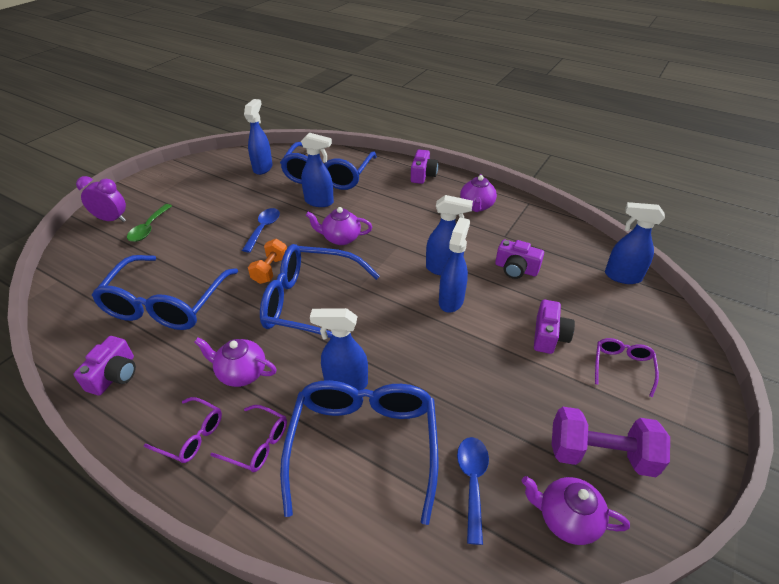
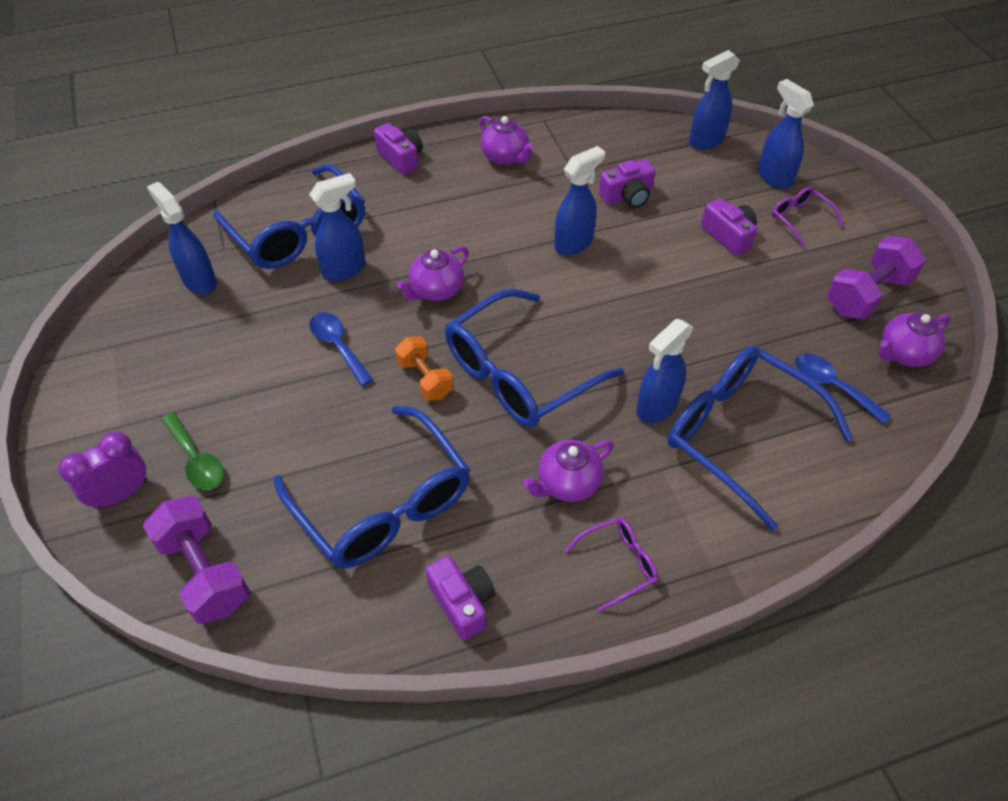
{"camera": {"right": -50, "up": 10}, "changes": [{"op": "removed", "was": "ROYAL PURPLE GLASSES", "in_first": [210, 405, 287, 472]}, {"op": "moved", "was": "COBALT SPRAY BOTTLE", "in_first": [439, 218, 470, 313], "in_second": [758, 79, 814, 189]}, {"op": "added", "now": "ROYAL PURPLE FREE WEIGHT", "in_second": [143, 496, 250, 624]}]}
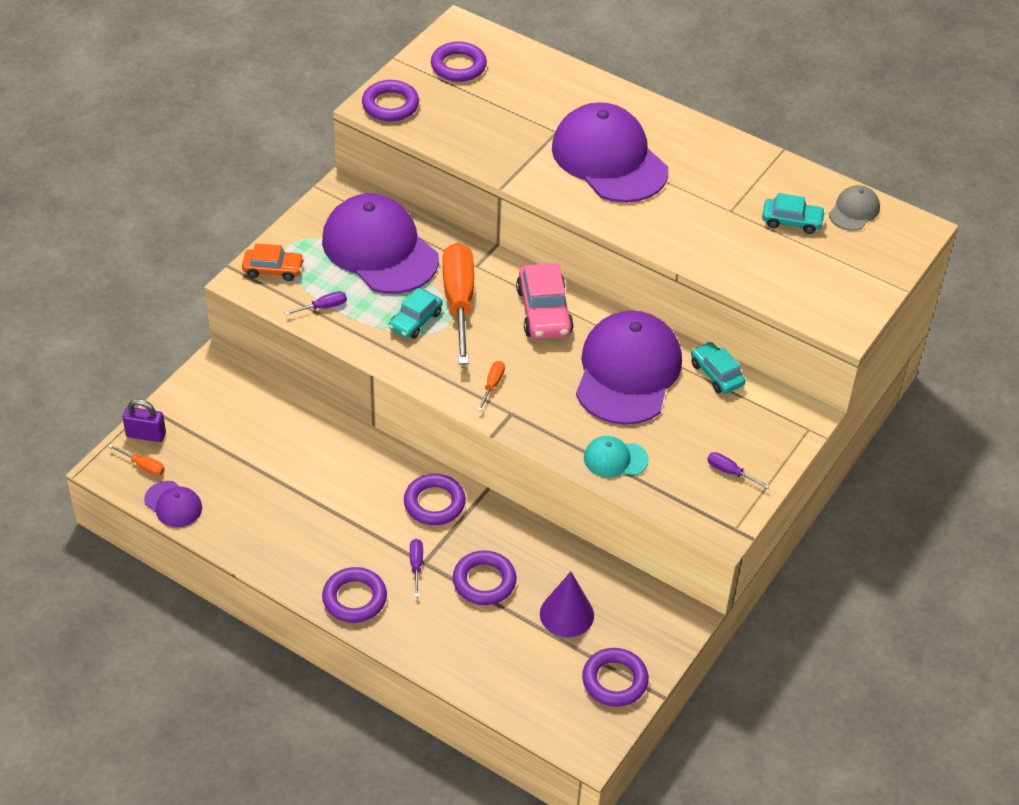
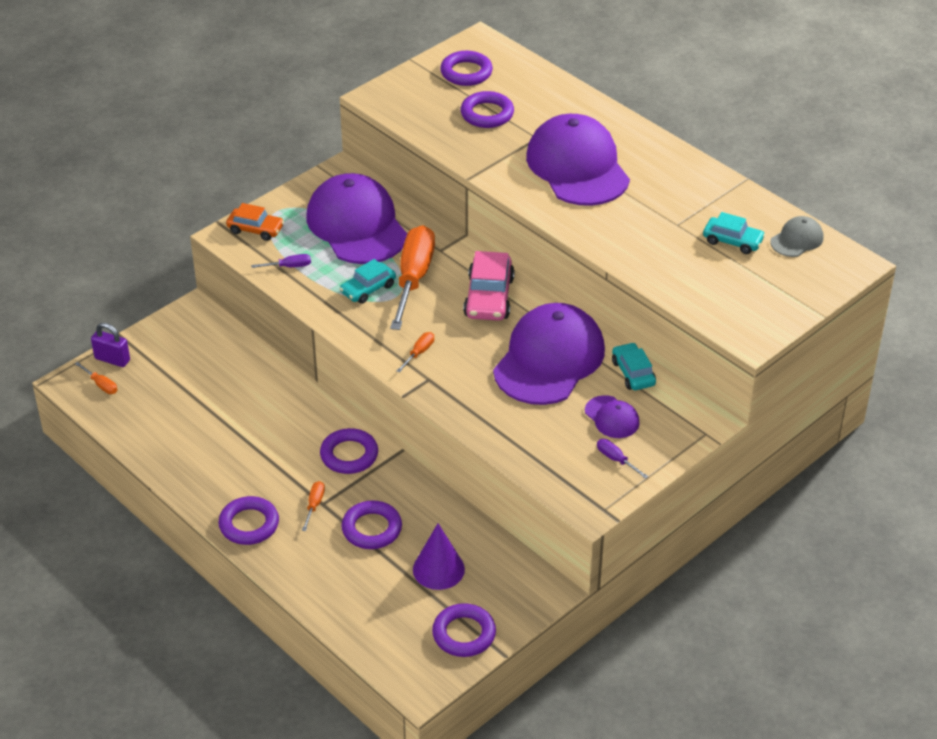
{"camera": {"right": 15, "up": -5}, "changes": [{"op": "moved", "was": "ROYAL PURPLE PEAKED CAP", "in_first": [144, 481, 202, 527], "in_second": [585, 395, 640, 438]}, {"op": "moved", "was": "ROYAL PURPLE HOOP", "in_first": [362, 80, 419, 121], "in_second": [461, 91, 514, 128]}, {"op": "recoloured", "was": "ROYAL PURPLE SCREWDRIVER", "now": "BRIGHT ORANGE SCREWDRIVER", "in_first": [410, 539, 423, 597], "in_second": [302, 481, 325, 531]}, {"op": "removed", "was": "TURQUOISE PEAKED CAP", "in_first": [584, 436, 649, 477]}]}
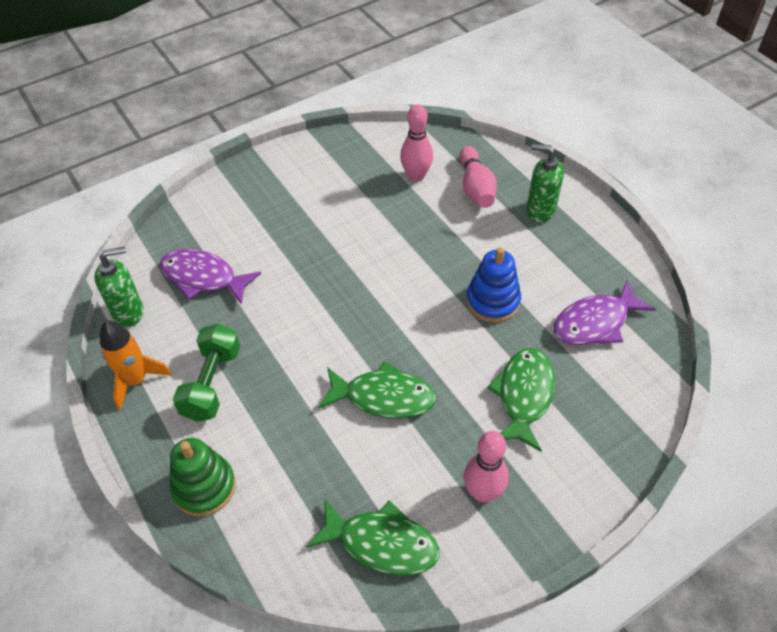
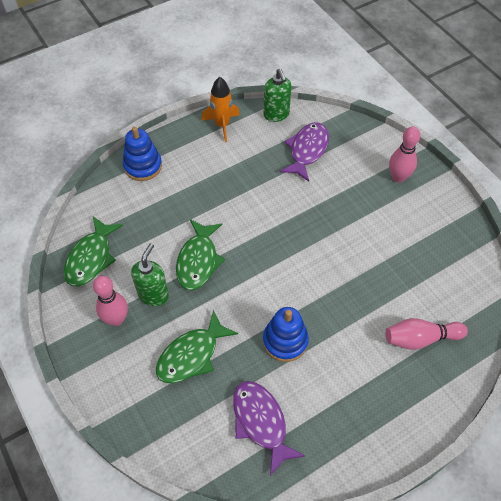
{"camera": {"right": 90, "up": 5}, "changes": [{"op": "recoloured", "was": "LEAF-GREEN STACKING RINGS", "now": "COBALT STACKING RINGS", "in_first": [170, 438, 236, 517], "in_second": [123, 127, 162, 181]}, {"op": "removed", "was": "LEAF-GREEN FREE WEIGHT", "in_first": [173, 324, 240, 421]}, {"op": "moved", "was": "ROSE-PINK SKITTLE", "in_first": [400, 104, 433, 182], "in_second": [389, 126, 420, 183]}, {"op": "turned", "was": "LEAF-GREEN FISH FIGURE", "in_first": [487, 348, 555, 452], "in_second": [156, 310, 238, 383], "clockwise": 120}, {"op": "moved", "was": "LEAF-GREEN SOAP PUMP", "in_first": [526, 144, 564, 223], "in_second": [131, 243, 169, 306]}]}
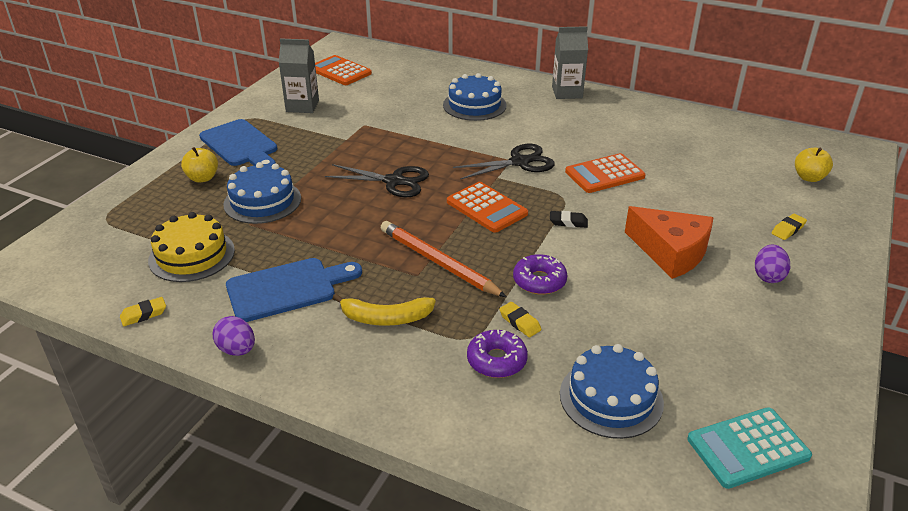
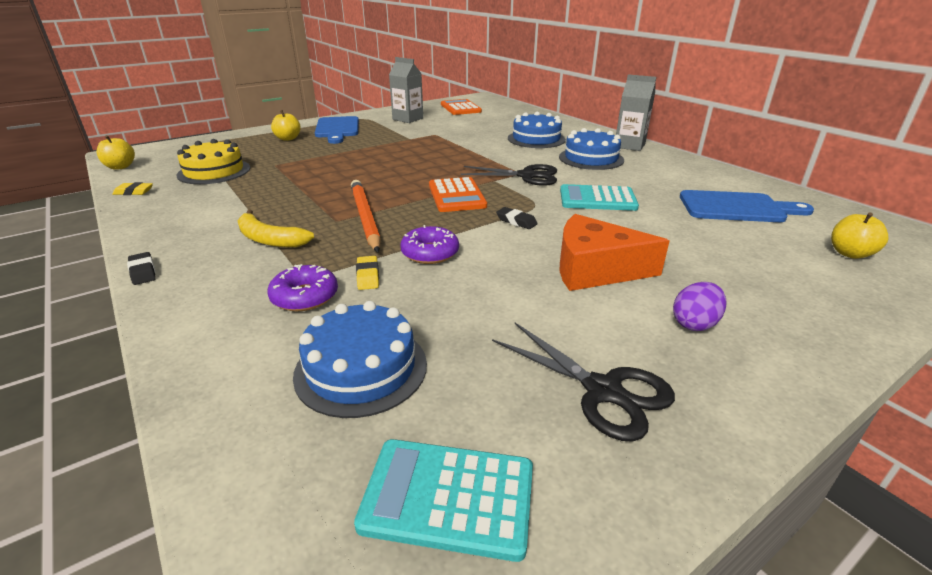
{"camera": {"right": 30, "up": -5}, "changes": [{"op": "removed", "was": "ROYAL PURPLE EGG SHAPE", "in_first": [213, 316, 255, 356]}, {"op": "moved", "was": "COBALT GATEAU", "in_first": [223, 162, 301, 224], "in_second": [559, 128, 624, 170]}, {"op": "moved", "was": "COBALT BREAD BOARD", "in_first": [226, 258, 362, 322], "in_second": [680, 190, 814, 222]}, {"op": "moved", "was": "EBONY SCISSORS", "in_first": [325, 164, 429, 197], "in_second": [492, 323, 675, 442]}, {"op": "recoloured", "was": "BRIGHT ORANGE ADDING MACHINE", "now": "TURQUOISE ADDING MACHINE", "in_first": [565, 153, 646, 193], "in_second": [560, 184, 639, 211]}, {"op": "turned", "was": "BRIGHT ORANGE CHEESE WEDGE", "in_first": [625, 206, 713, 279], "in_second": [559, 214, 669, 291], "clockwise": 120}, {"op": "removed", "was": "YELLOW GUM ERASER", "in_first": [772, 214, 807, 240]}, {"op": "added", "now": "YELLOW APPLE", "in_second": [96, 135, 135, 170]}, {"op": "added", "now": "EBONY GUM ERASER", "in_second": [127, 252, 156, 285]}]}
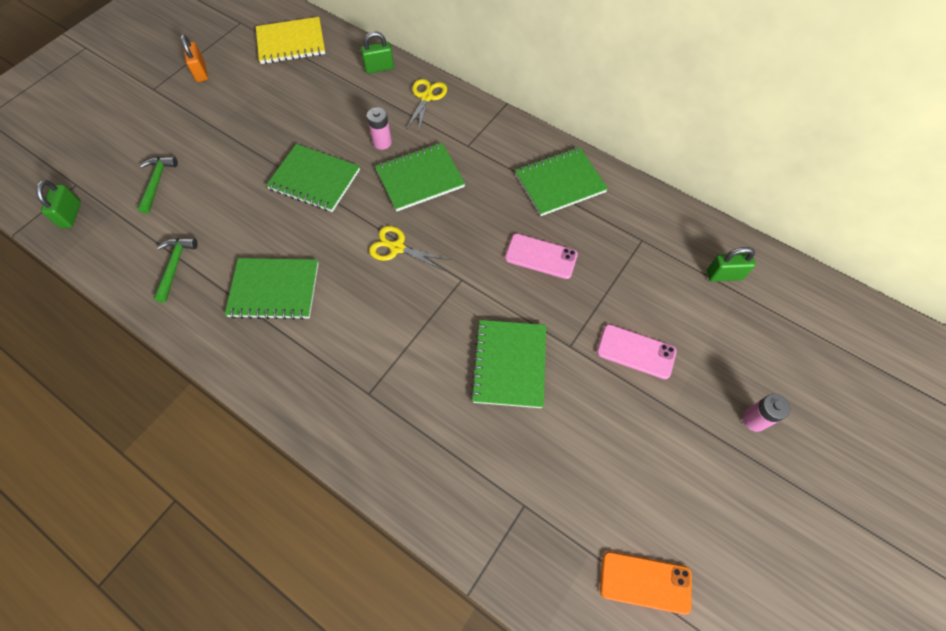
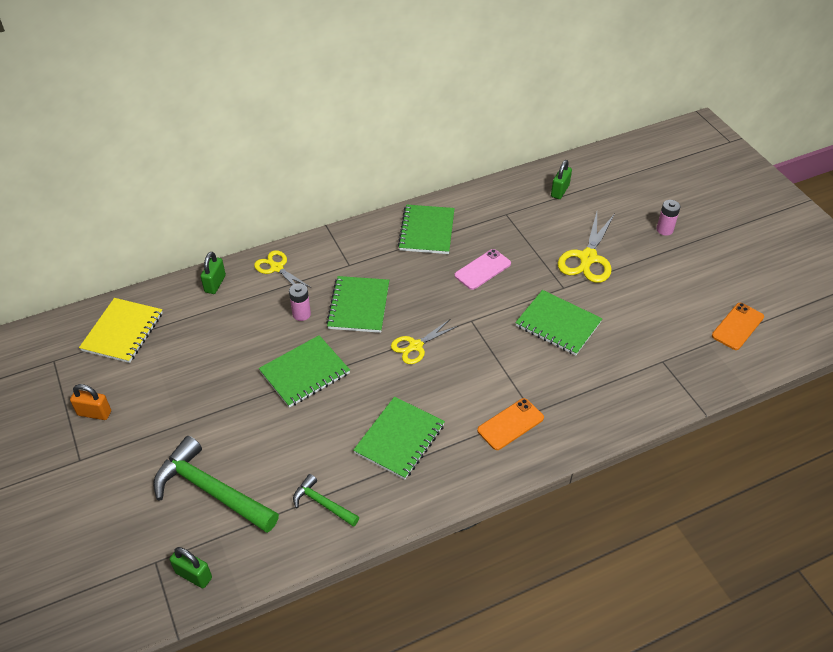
{"camera": {"right": -60, "up": -15}, "changes": [{"op": "resized", "was": "LEAF-GREEN CARPENTER'S HAMMER", "in_first": [138, 157, 178, 213], "in_second": [153, 436, 279, 533], "ratio": 1.91}, {"op": "replaced", "was": "ROSE-PINK PHONE", "now": "YELLOW SCISSORS", "in_first": [597, 324, 677, 379], "in_second": [558, 212, 615, 283]}, {"op": "added", "now": "BRIGHT ORANGE PHONE", "in_second": [477, 398, 544, 450]}]}
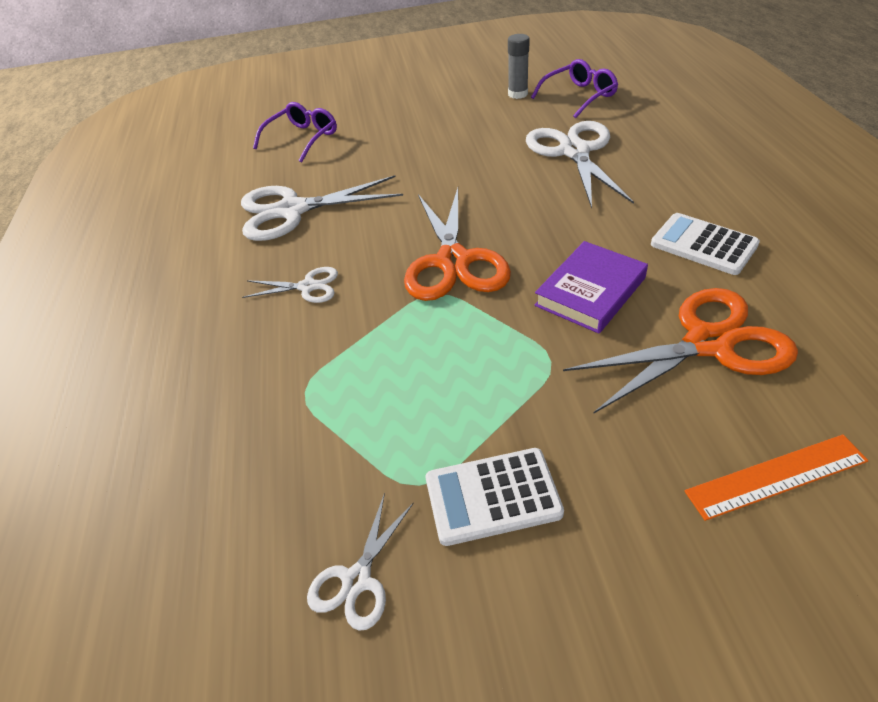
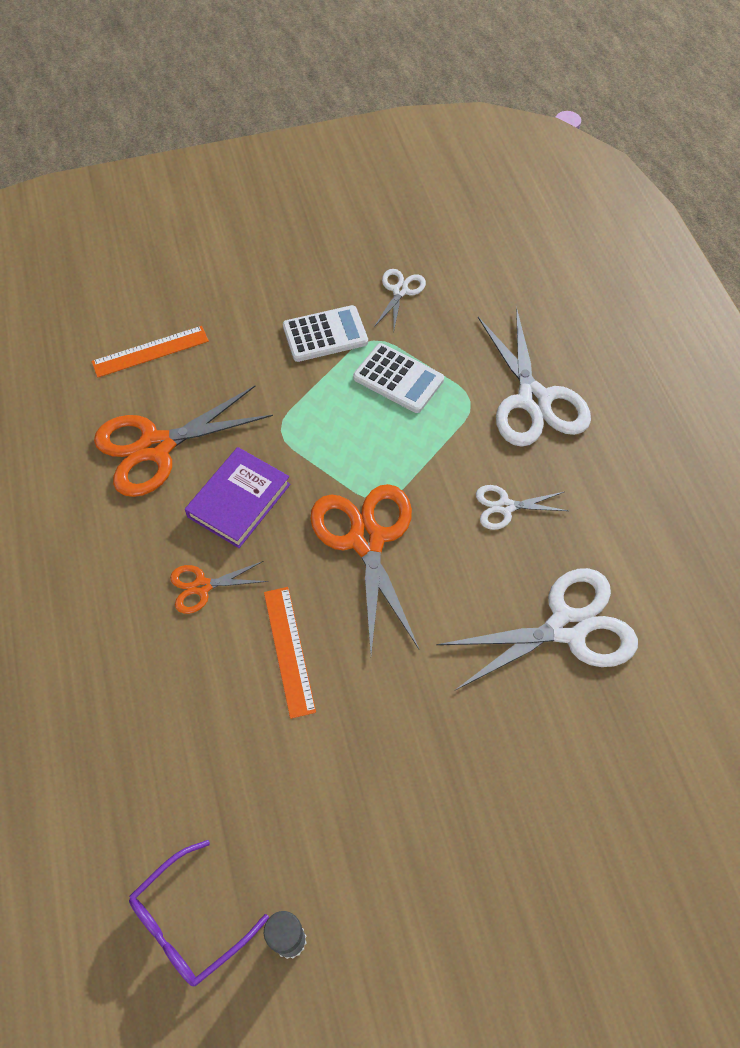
{"camera": {"right": 170, "up": 15}, "changes": [{"op": "removed", "was": "ROYAL PURPLE GLASSES", "in_first": [253, 102, 337, 163]}, {"op": "moved", "was": "PURE WHITE SCISSORS", "in_first": [526, 121, 634, 208], "in_second": [478, 307, 591, 447]}, {"op": "moved", "was": "PURE WHITE ADDING MACHINE", "in_first": [651, 213, 760, 275], "in_second": [353, 343, 444, 413]}, {"op": "added", "now": "BRIGHT ORANGE SCISSORS", "in_second": [170, 561, 268, 614]}, {"op": "added", "now": "BRIGHT ORANGE STRAIGHTEDGE", "in_second": [264, 587, 316, 719]}]}
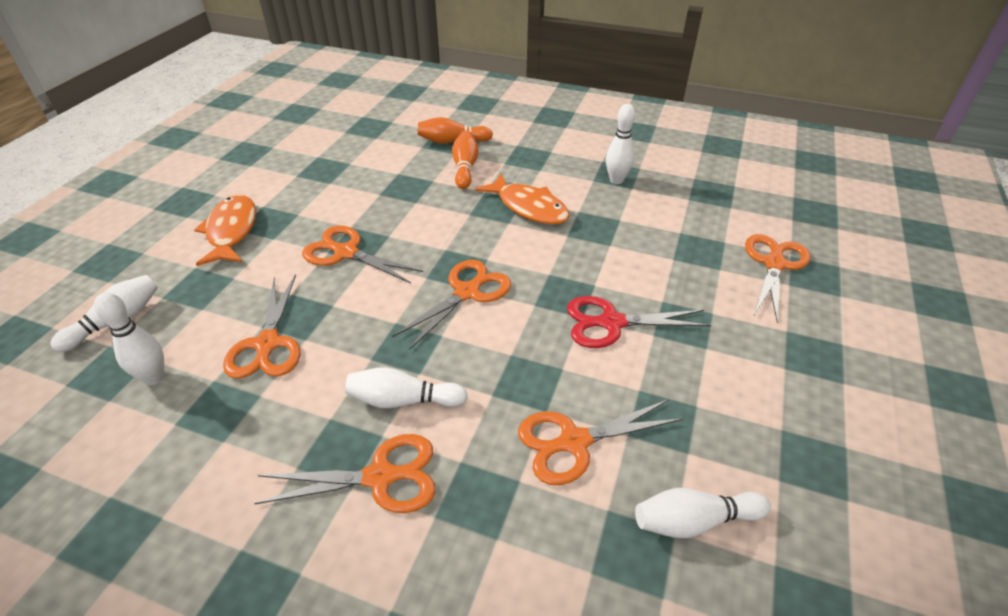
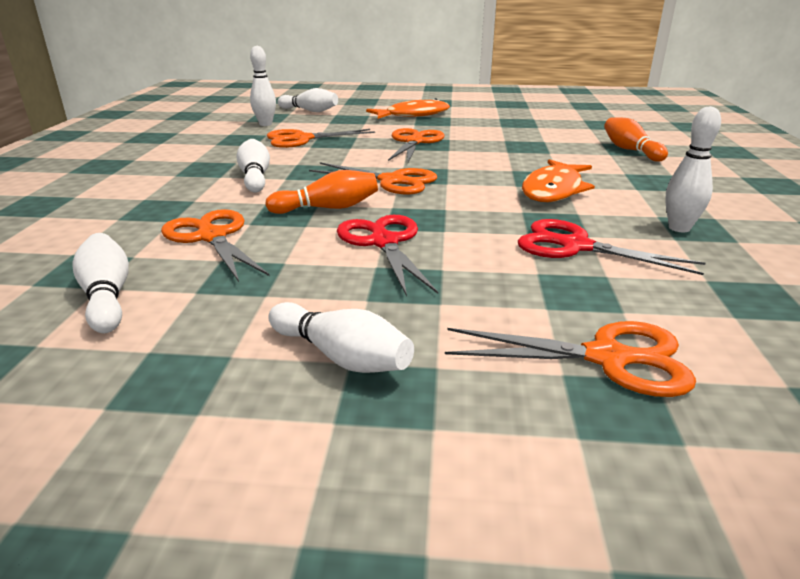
{"camera": {"right": 75, "up": -15}, "changes": [{"op": "removed", "was": "BRIGHT ORANGE SCISSORS", "in_first": [254, 434, 436, 513]}, {"op": "moved", "was": "BRIGHT ORANGE SKITTLE", "in_first": [452, 130, 479, 189], "in_second": [265, 170, 378, 214]}, {"op": "added", "now": "PURE WHITE SKITTLE", "in_second": [268, 302, 414, 373]}, {"op": "added", "now": "CRIMSON SCISSORS", "in_second": [518, 219, 705, 275]}]}
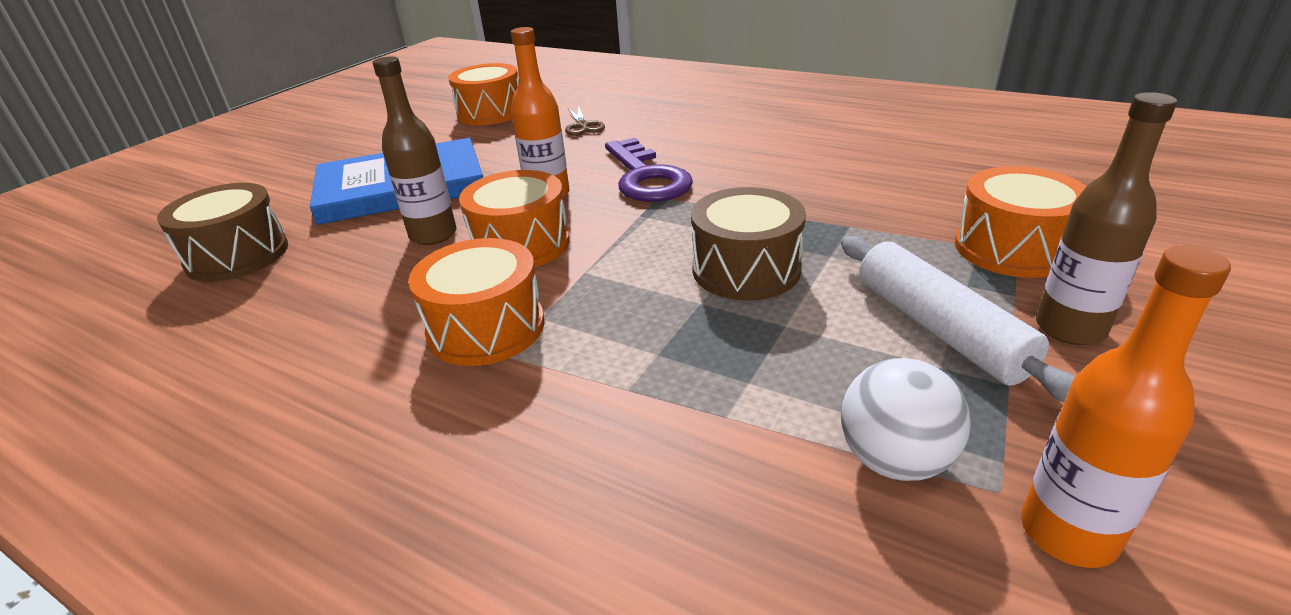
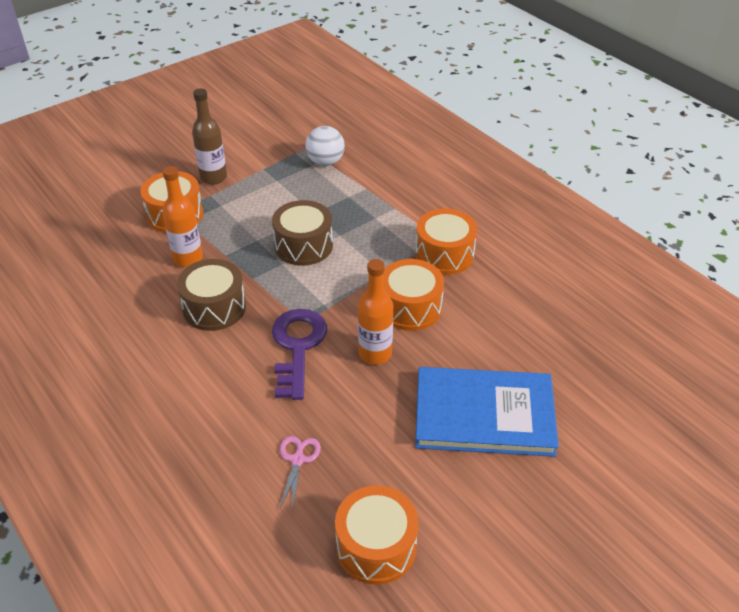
{"camera": {"right": -160, "up": 10}, "changes": [{"op": "moved", "was": "BROWN SNARE DRUM", "in_first": [157, 183, 288, 282], "in_second": [177, 259, 246, 331]}, {"op": "removed", "was": "BROWN FLASK", "in_first": [373, 56, 457, 245]}, {"op": "recoloured", "was": "BROWN SCISSORS", "now": "ROSE-PINK SCISSORS", "in_first": [565, 106, 605, 136], "in_second": [280, 436, 321, 510]}, {"op": "removed", "was": "PURE WHITE DOUGH ROLLER", "in_first": [841, 236, 1076, 403]}, {"op": "moved", "was": "BRIGHT ORANGE FLASK", "in_first": [1021, 246, 1231, 568], "in_second": [162, 166, 203, 267]}]}
